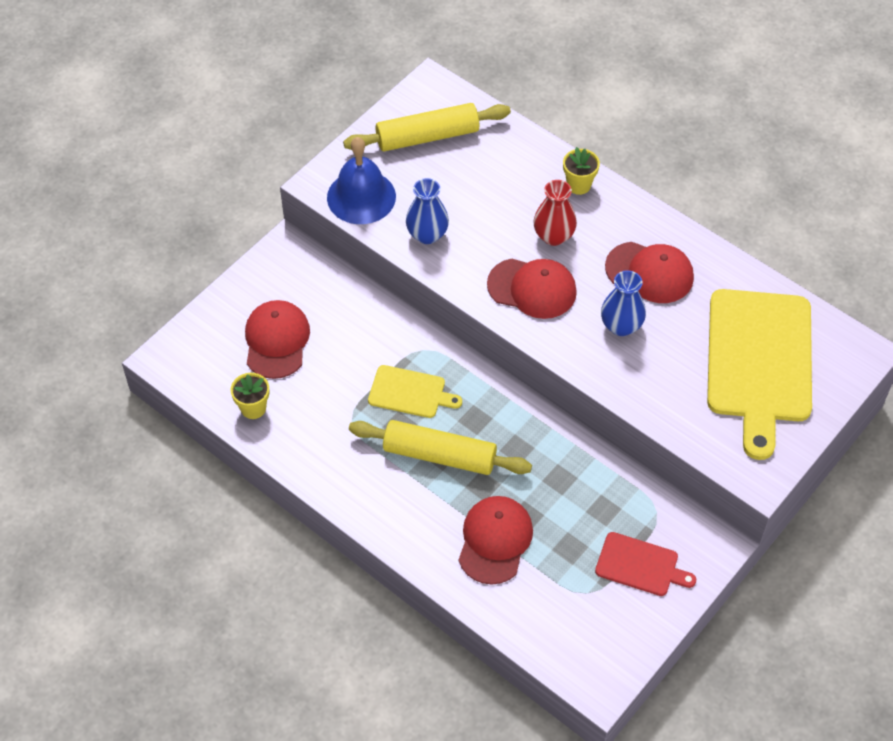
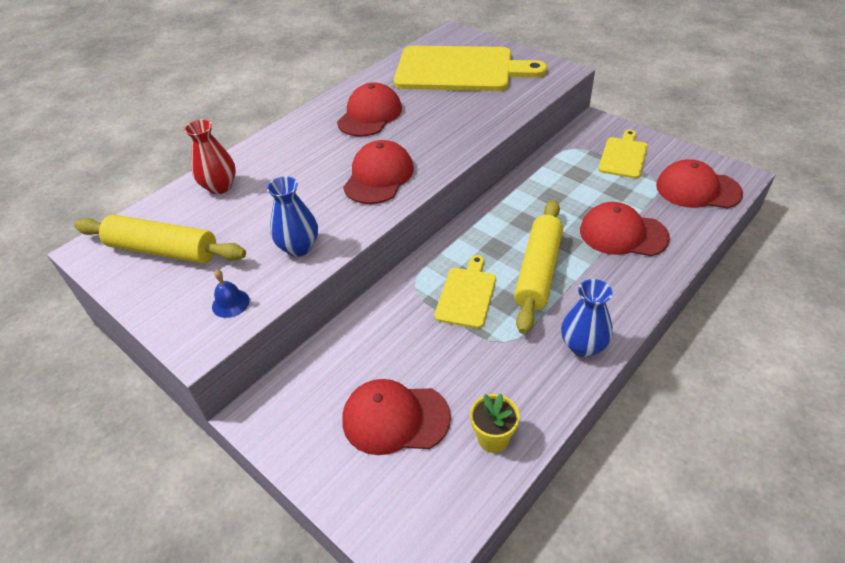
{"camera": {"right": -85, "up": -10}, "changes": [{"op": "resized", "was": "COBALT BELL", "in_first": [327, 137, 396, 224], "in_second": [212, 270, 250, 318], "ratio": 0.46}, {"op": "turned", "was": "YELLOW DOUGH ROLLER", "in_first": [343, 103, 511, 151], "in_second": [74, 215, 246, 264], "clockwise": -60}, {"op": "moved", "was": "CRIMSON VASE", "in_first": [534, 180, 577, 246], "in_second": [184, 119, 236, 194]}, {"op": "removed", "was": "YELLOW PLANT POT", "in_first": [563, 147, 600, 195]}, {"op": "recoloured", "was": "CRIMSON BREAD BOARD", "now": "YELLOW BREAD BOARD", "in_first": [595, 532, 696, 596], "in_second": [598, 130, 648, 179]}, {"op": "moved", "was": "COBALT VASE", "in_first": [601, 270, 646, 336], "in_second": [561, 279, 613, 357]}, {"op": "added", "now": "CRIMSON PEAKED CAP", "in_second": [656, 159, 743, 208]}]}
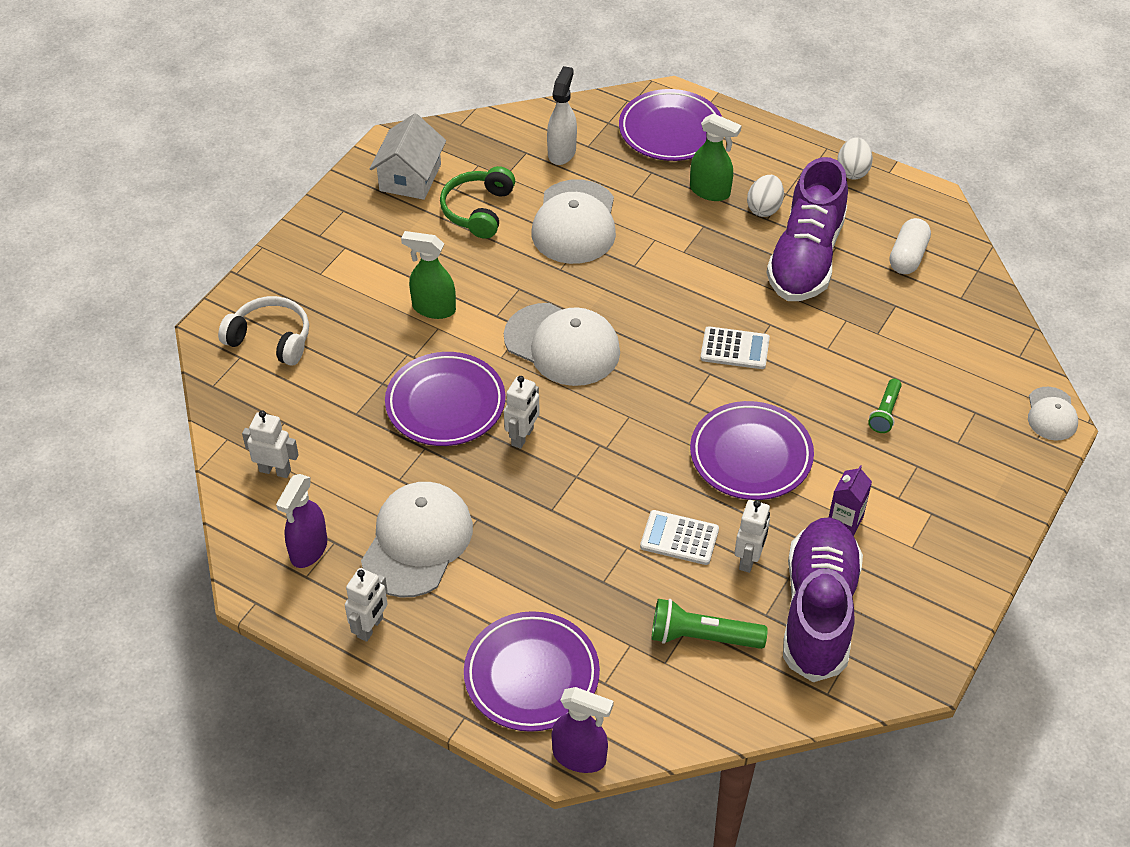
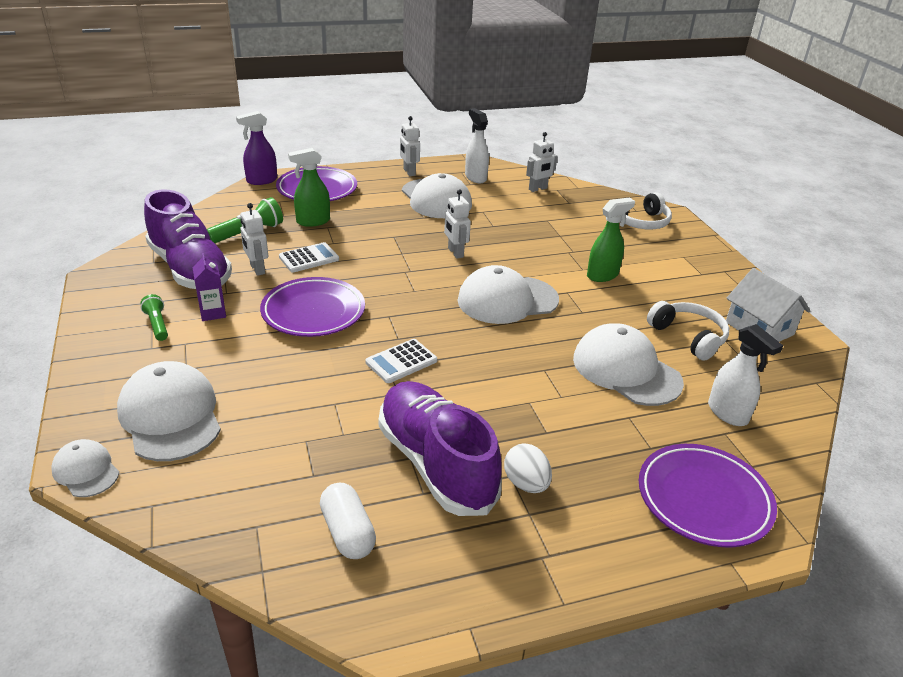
{"camera": {"right": 130, "up": -15}, "changes": [{"op": "recoloured", "was": "ROYAL PURPLE SPRAY BOTTLE", "now": "PURE WHITE SPRAY BOTTLE", "in_first": [276, 474, 327, 568], "in_second": [465, 108, 489, 183]}, {"op": "removed", "was": "ROYAL PURPLE DINNER PLATE", "in_first": [385, 352, 505, 446]}, {"op": "recoloured", "was": "LEAF-GREEN HEADSET", "now": "PURE WHITE HEADSET", "in_first": [440, 166, 515, 239], "in_second": [647, 301, 729, 361]}, {"op": "moved", "was": "LEAF-GREEN SPRAY BOTTLE", "in_first": [690, 113, 742, 201], "in_second": [288, 148, 330, 227]}, {"op": "removed", "was": "PURE WHITE EGG SHAPE", "in_first": [837, 138, 873, 180]}, {"op": "moved", "was": "LEAF-GREEN POCKET TORCH", "in_first": [868, 379, 902, 433], "in_second": [141, 294, 168, 341]}, {"op": "added", "now": "PURE WHITE PEAKED CAP", "in_second": [117, 361, 221, 461]}]}
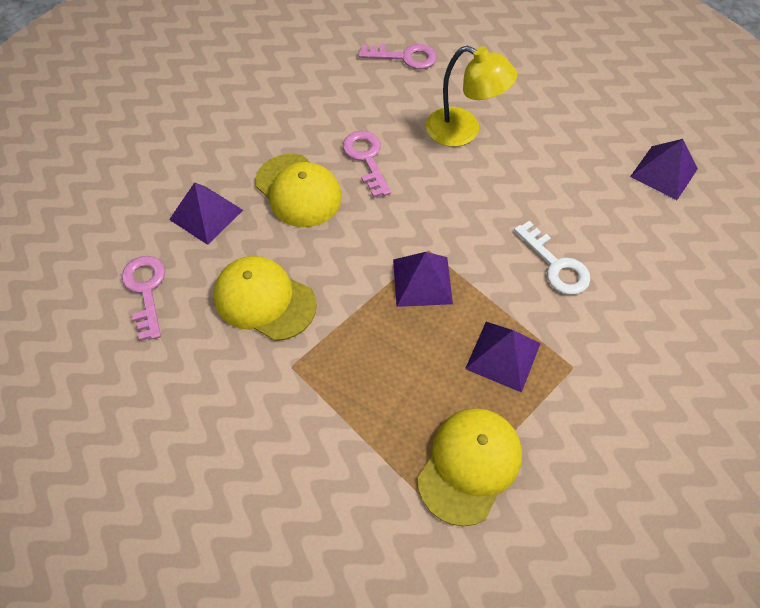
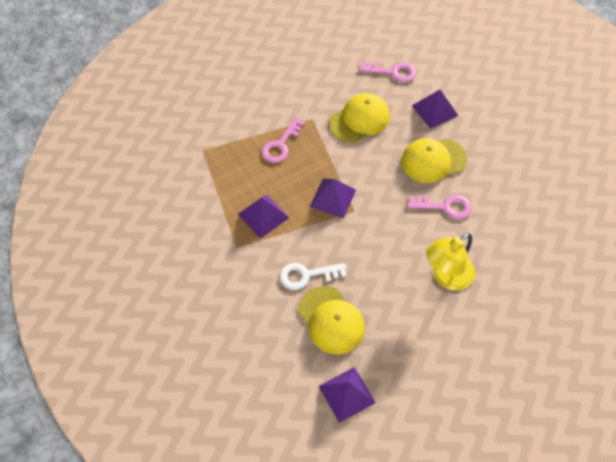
{"camera": {"right": 115, "up": 0}, "changes": [{"op": "moved", "was": "ROSE-PINK KEY", "in_first": [358, 44, 437, 69], "in_second": [261, 117, 305, 163]}, {"op": "moved", "was": "YELLOW PEAKED CAP", "in_first": [417, 408, 522, 526], "in_second": [299, 286, 365, 355]}]}
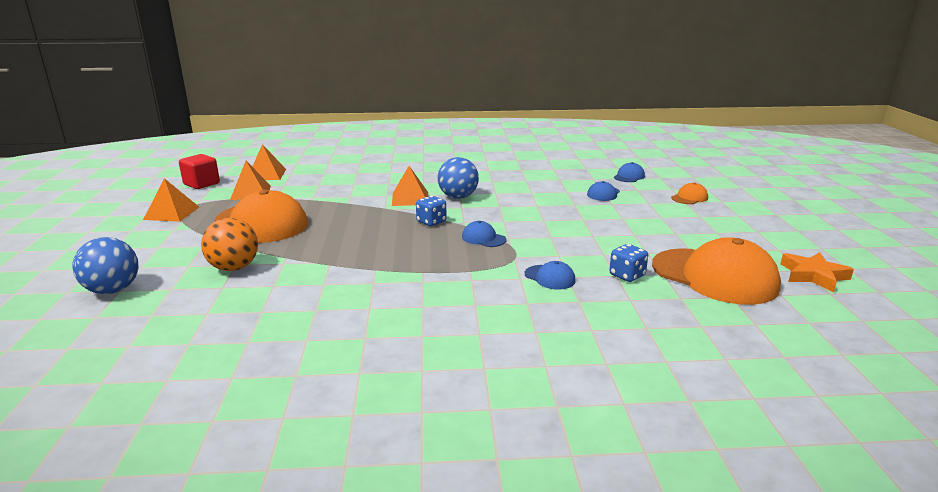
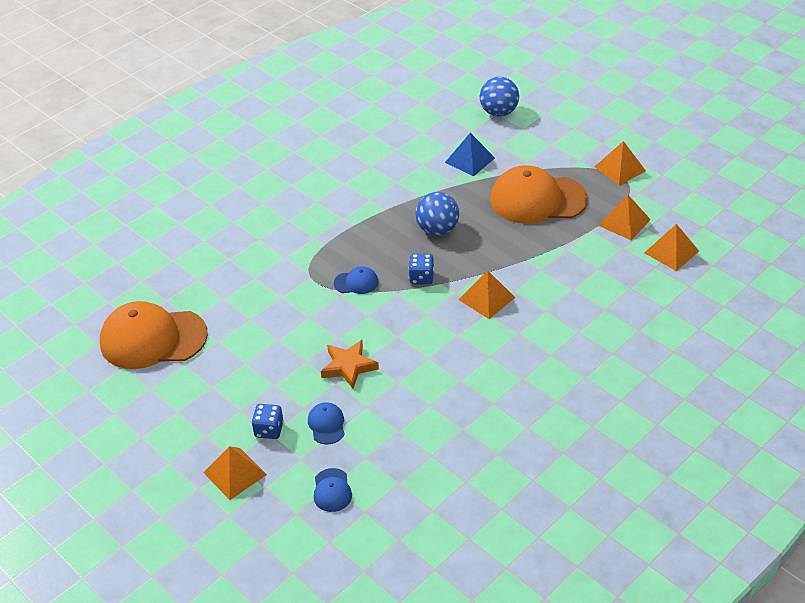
{"camera": {"right": 140, "up": 20}, "changes": [{"op": "removed", "was": "CRIMSON BLOCK", "in_first": [179, 154, 220, 189]}, {"op": "replaced", "was": "BRIGHT ORANGE PLAY BALL", "now": "COBALT PYRAMID", "in_first": [201, 218, 258, 271], "in_second": [445, 133, 495, 176]}, {"op": "moved", "was": "COBALT PLAY BALL", "in_first": [438, 157, 479, 199], "in_second": [415, 192, 459, 236]}, {"op": "removed", "was": "COBALT PEAKED CAP", "in_first": [525, 261, 576, 290]}, {"op": "moved", "was": "COBALT DICE", "in_first": [609, 244, 648, 282], "in_second": [251, 404, 284, 439]}, {"op": "replaced", "was": "BRIGHT ORANGE PEAKED CAP", "now": "BRIGHT ORANGE PYRAMID", "in_first": [671, 182, 708, 204], "in_second": [203, 446, 267, 500]}, {"op": "moved", "was": "BRIGHT ORANGE STAR", "in_first": [780, 252, 854, 292], "in_second": [321, 340, 379, 389]}]}
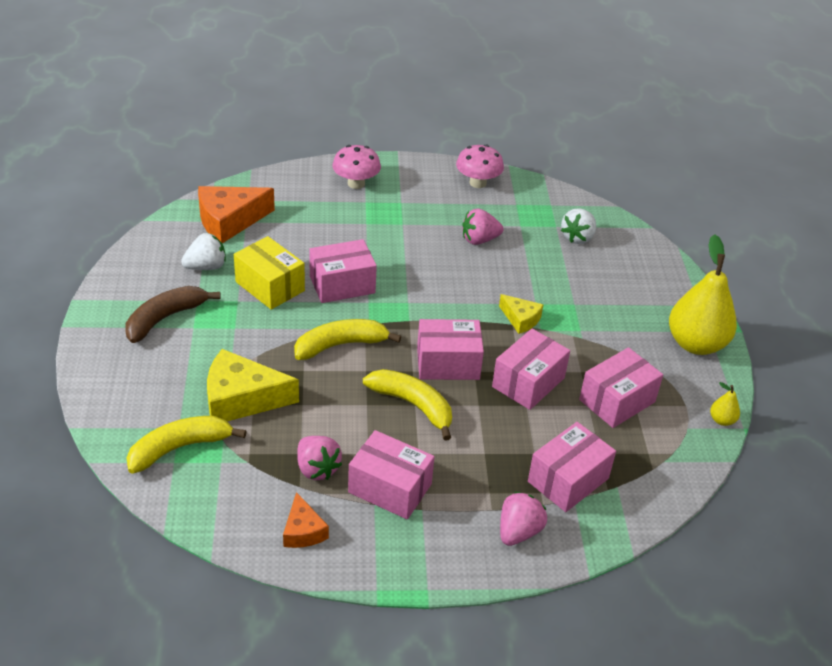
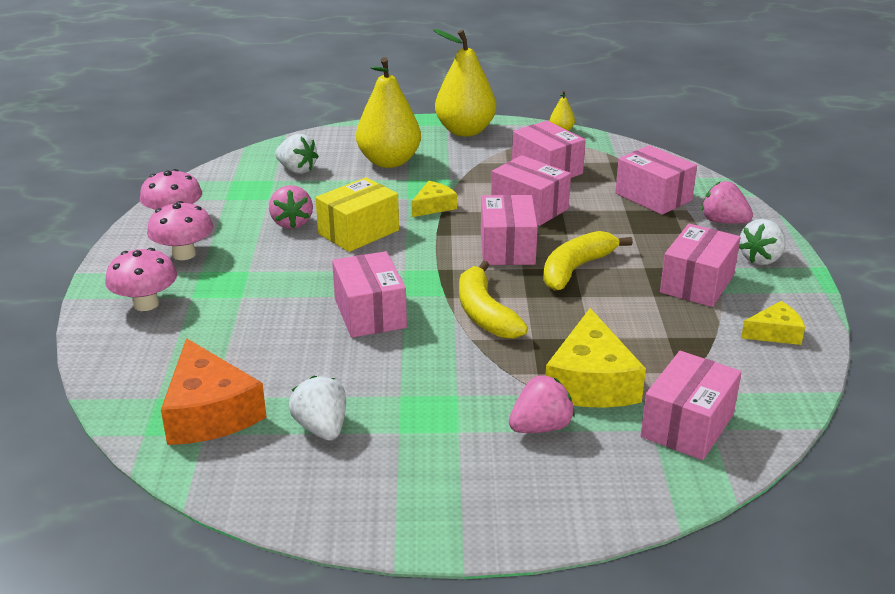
{"camera": {"right": -85, "up": -10}, "changes": [{"op": "removed", "was": "BROWN BANANA FRUIT", "in_first": [125, 286, 221, 343]}, {"op": "replaced", "was": "YELLOW BANANA FRUIT", "now": "ROSE-PINK BOX", "in_first": [127, 416, 247, 474], "in_second": [641, 351, 742, 460]}, {"op": "moved", "was": "YELLOW BOX", "in_first": [234, 236, 305, 310], "in_second": [316, 177, 399, 252]}, {"op": "recoloured", "was": "BRIGHT ORANGE CHEESE WEDGE", "now": "YELLOW CHEESE WEDGE", "in_first": [283, 492, 329, 548], "in_second": [741, 301, 805, 345]}, {"op": "moved", "was": "ROSE-PINK STRAWBERRY", "in_first": [297, 436, 342, 480], "in_second": [509, 375, 575, 433]}, {"op": "added", "now": "ROSE-PINK TOADSTOOL", "in_second": [147, 201, 213, 260]}, {"op": "added", "now": "YELLOW PEAR FRUIT", "in_second": [356, 57, 421, 168]}, {"op": "added", "now": "PURE WHITE STRAWBERRY", "in_second": [739, 219, 786, 265]}]}
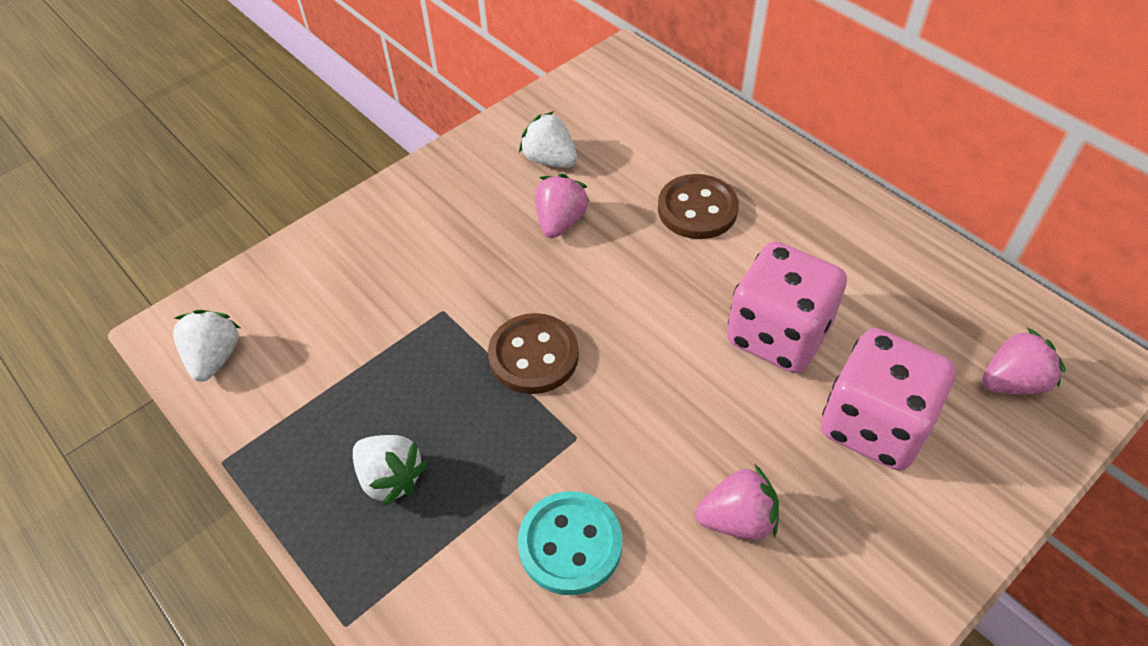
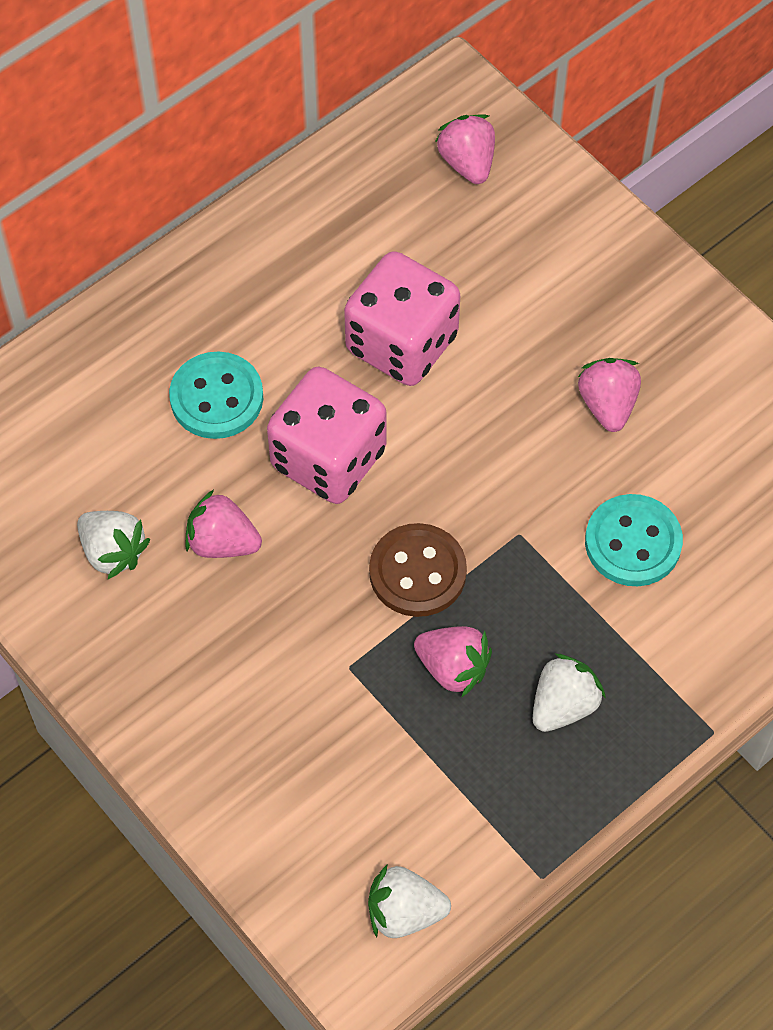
{"camera": {"right": -90, "up": 10}, "changes": [{"op": "turned", "was": "PURE WHITE STRAWBERRY", "in_first": [519, 111, 577, 168], "in_second": [77, 511, 150, 579], "clockwise": -90}, {"op": "recoloured", "was": "BROWN SEWING BUTTON", "now": "TURQUOISE SEWING BUTTON", "in_first": [658, 174, 739, 239], "in_second": [169, 352, 263, 439]}, {"op": "moved", "was": "ROSE-PINK DICE", "in_first": [821, 328, 956, 471], "in_second": [267, 367, 387, 504]}, {"op": "added", "now": "ROSE-PINK STRAWBERRY", "in_second": [414, 626, 492, 698]}]}
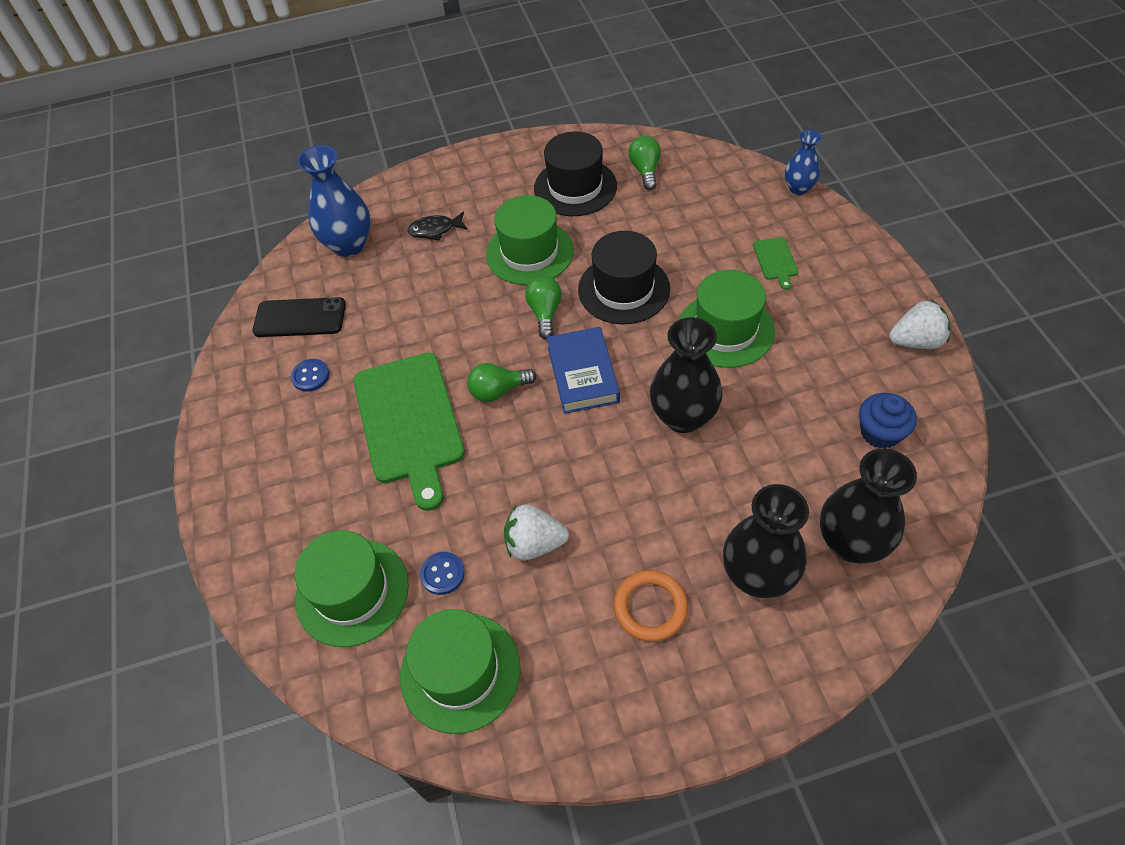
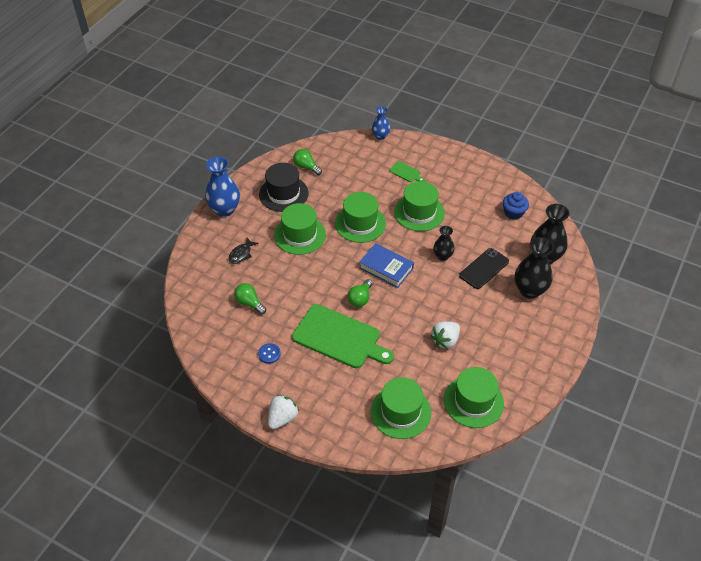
{"camera": {"right": -50, "up": -5}, "changes": [{"op": "moved", "was": "EBONY PHONE", "in_first": [252, 297, 346, 337], "in_second": [459, 248, 509, 289]}, {"op": "moved", "was": "COBALT VASE", "in_first": [297, 145, 370, 257], "in_second": [205, 157, 240, 217]}, {"op": "removed", "was": "COBALT SEWING BUTTON", "in_first": [420, 552, 465, 595]}, {"op": "moved", "was": "LEAF-GREEN LIGHTBULB", "in_first": [525, 276, 562, 339], "in_second": [234, 283, 266, 315]}, {"op": "recoloured", "was": "EBONY HAT", "now": "LEAF-GREEN HAT", "in_first": [578, 231, 670, 324], "in_second": [335, 192, 386, 243]}, {"op": "removed", "was": "BRIGHT ORANGE HOOP", "in_first": [614, 570, 688, 642]}, {"op": "resized", "was": "EBONY VASE", "in_first": [650, 317, 722, 433], "in_second": [433, 226, 454, 261], "ratio": 0.59}, {"op": "moved", "was": "PURE WHITE STRAWBERRY", "in_first": [889, 300, 951, 349], "in_second": [268, 394, 299, 429]}]}
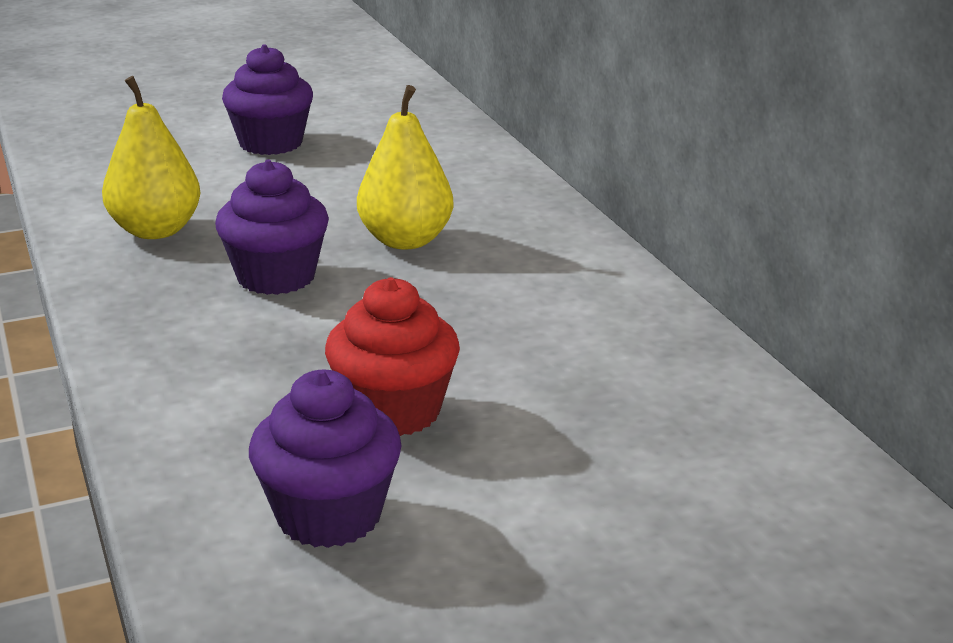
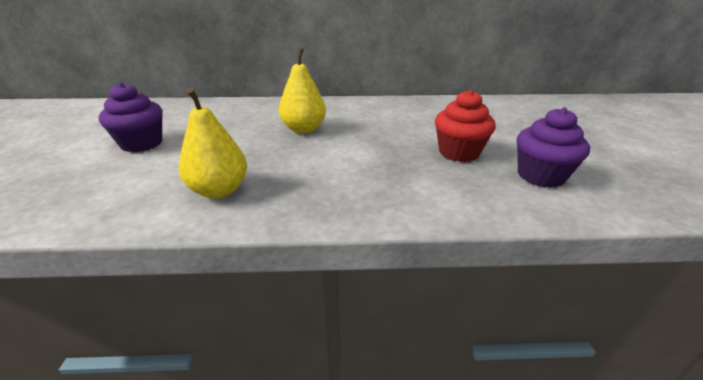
{"camera": {"right": -70, "up": 5}, "changes": [{"op": "removed", "was": "ROYAL PURPLE CUPCAKE", "in_first": [215, 160, 329, 295]}]}
